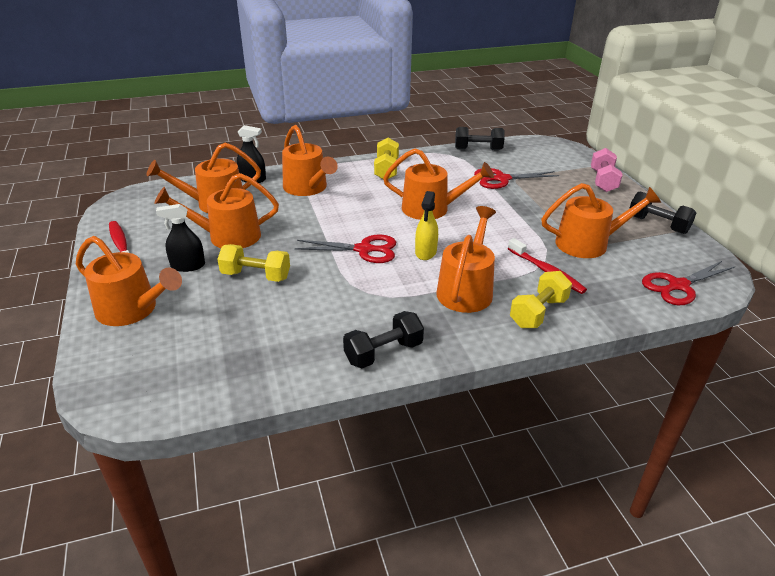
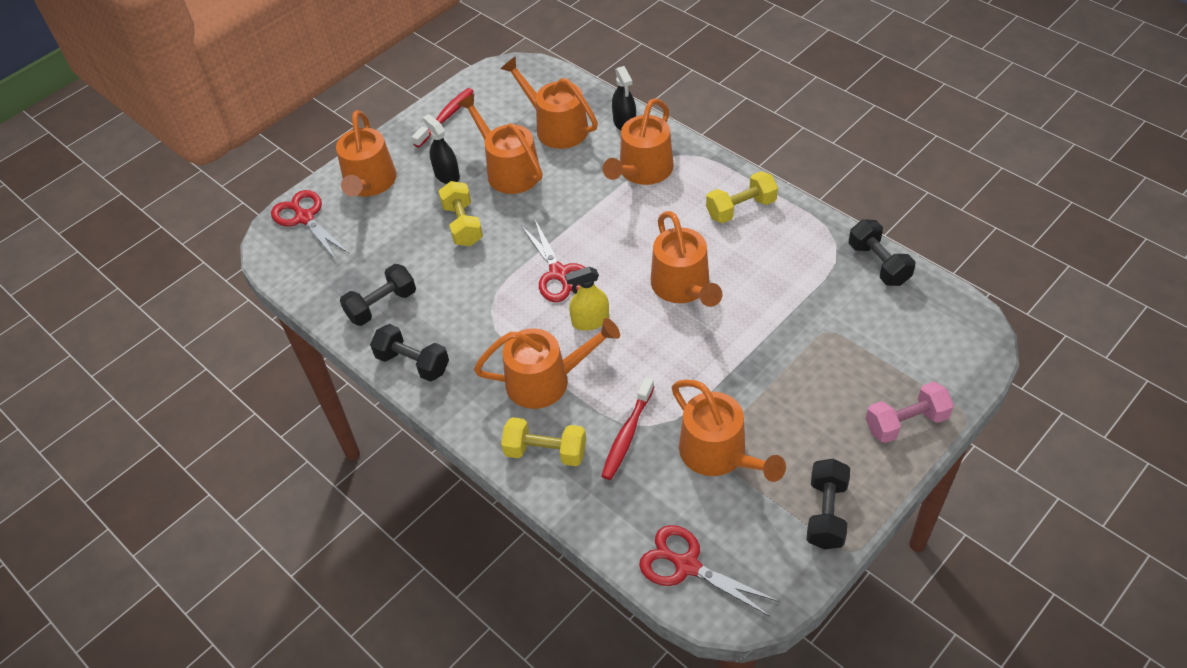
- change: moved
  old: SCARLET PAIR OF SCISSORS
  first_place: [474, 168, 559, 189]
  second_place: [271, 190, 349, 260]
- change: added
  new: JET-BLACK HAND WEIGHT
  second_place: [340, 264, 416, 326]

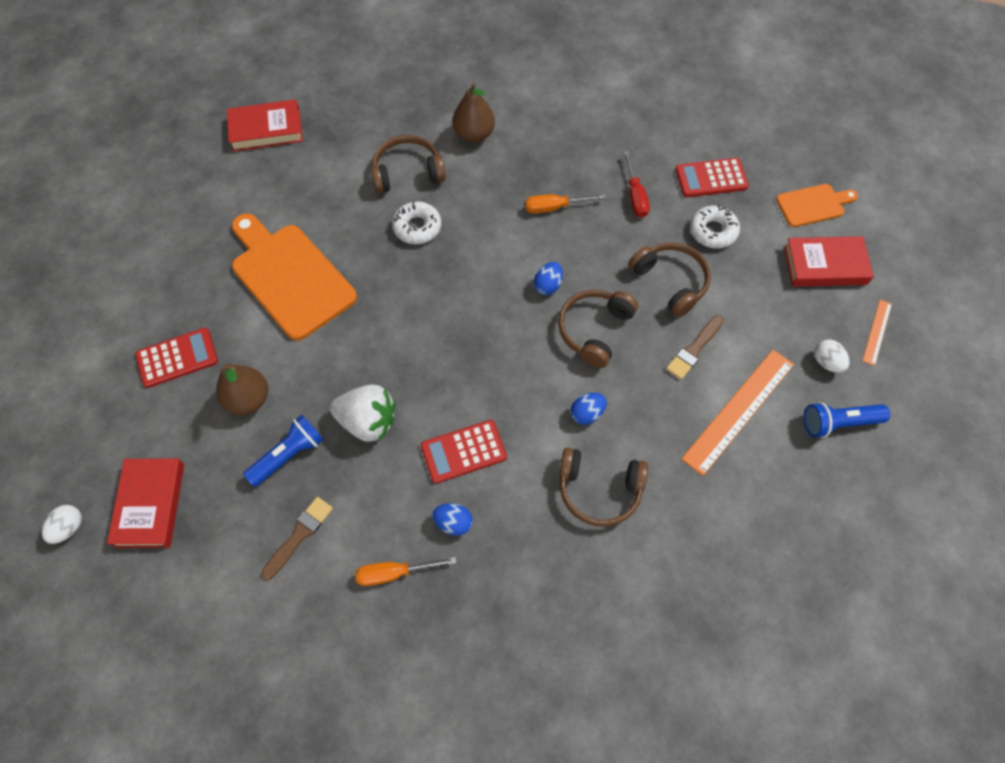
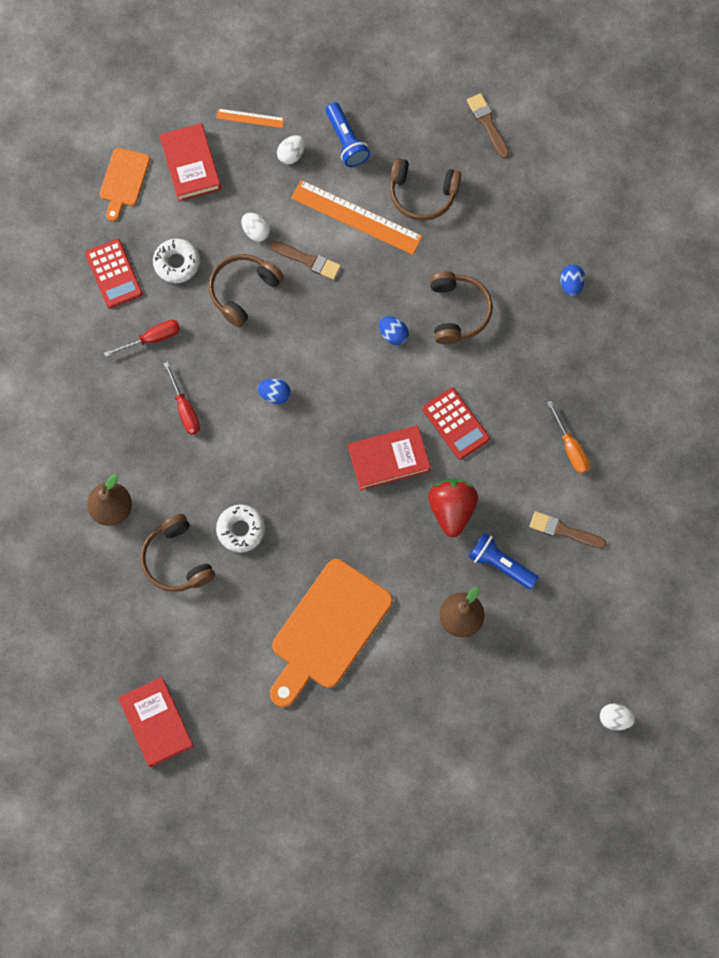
- change: turned
  old: ORANGE-COLOURED CHOPPING BOARD
  first_place: [776, 184, 858, 227]
  second_place: [100, 148, 150, 221]
  degrees: -135
- change: recoloured
  old: ORANGE-COLOURED SCREWDRIVER
  new: SCARLET SCREWDRIVER
  first_place: [525, 194, 606, 213]
  second_place: [163, 362, 200, 435]
- change: moved
  old: DARK BROWN HEADSET
  first_place: [558, 289, 638, 368]
  second_place: [390, 158, 461, 221]
- change: removed
  old: SCARLET CALCULATOR
  first_place: [135, 328, 218, 388]
- change: recoloured
  old: PURE WHITE TOY STRAWBERRY
  new: SCARLET TOY STRAWBERRY
  first_place: [330, 384, 395, 442]
  second_place: [428, 479, 478, 538]
- change: moved
  old: SCARLET BOOK
  first_place: [107, 458, 184, 548]
  second_place: [348, 425, 431, 490]
- change: moved
  old: ROYAL BLUE EGG SHAPE
  first_place: [432, 503, 473, 536]
  second_place: [560, 265, 585, 296]
- change: added
  new: DARK BROWN PAINT BRUSH
  second_place: [467, 93, 509, 159]
- change: added
  new: PURE WHITE EGG SHAPE
  second_place: [241, 213, 270, 242]

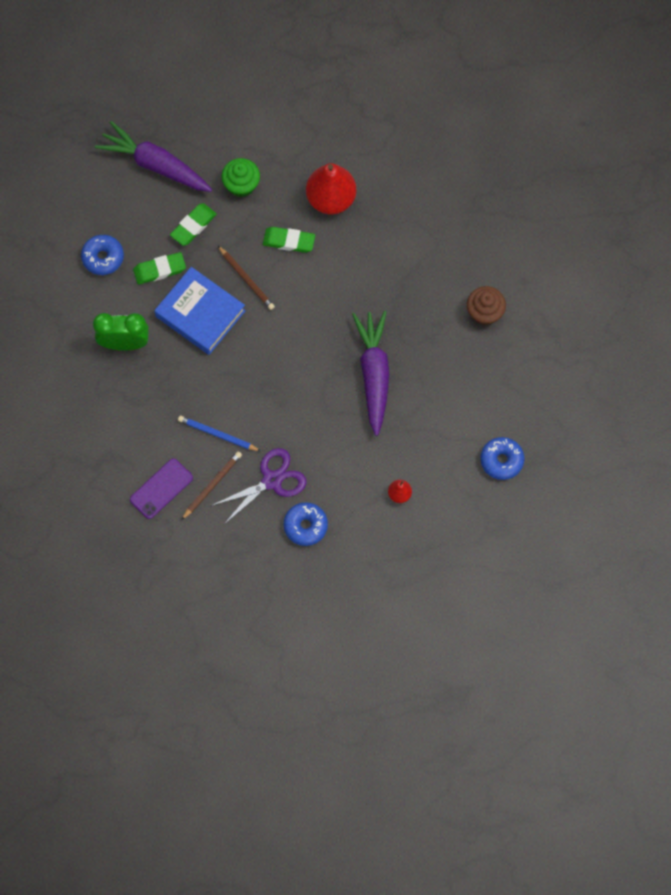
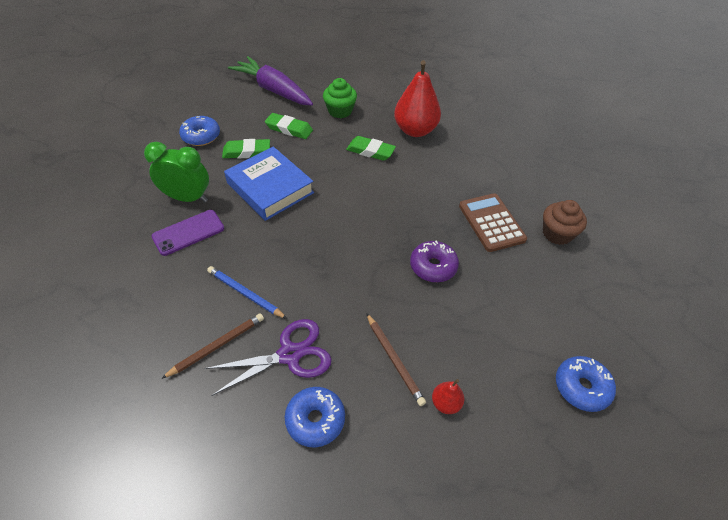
- change: turned
  old: LEAF-GREEN ERASER
  first_place: [170, 203, 217, 246]
  second_place: [265, 113, 313, 139]
  degrees: 60
- change: moved
  old: DARK BROWN LEAD PENCIL
  first_place: [218, 246, 275, 310]
  second_place: [366, 313, 426, 406]
- change: replaced
  old: VIOLET TOY CARROT
  new: VIOLET DOUGHNUT
  first_place: [352, 311, 390, 436]
  second_place: [410, 240, 459, 282]
- change: moved
  old: VIOLET PHONE
  first_place: [130, 458, 193, 519]
  second_place: [152, 210, 224, 256]
- change: added
  new: DARK BROWN CALCULATOR
  second_place: [459, 193, 527, 252]

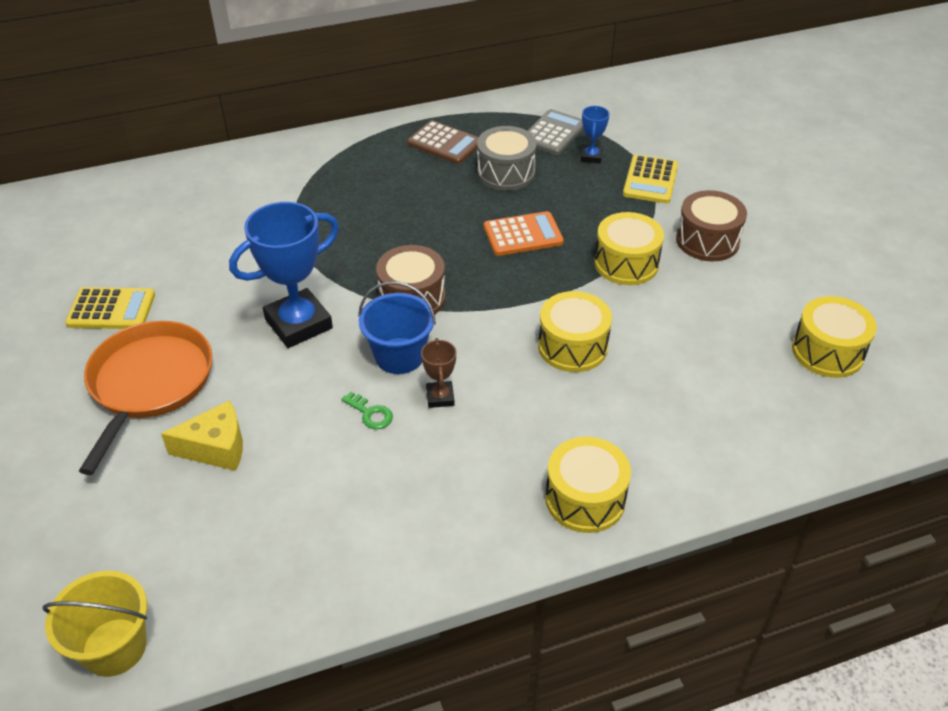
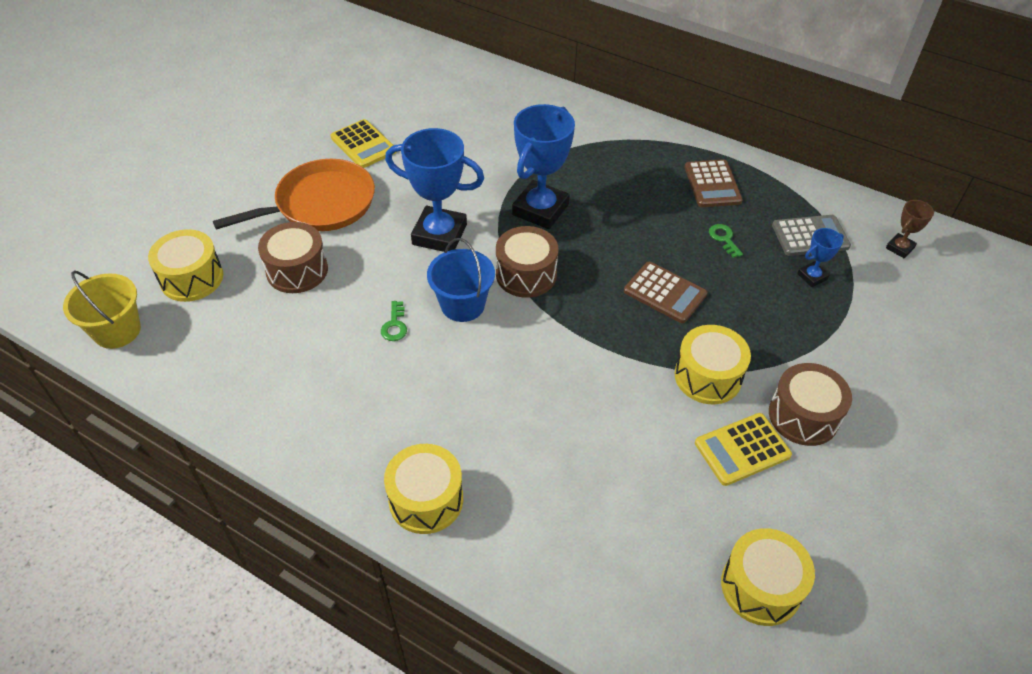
- change: replaced
  old: GREY TOY DRUM
  new: LEAF-GREEN KEY
  first_place: [477, 126, 537, 191]
  second_place: [709, 224, 743, 258]
- change: moved
  old: YELLOW CALCULATOR
  first_place: [623, 155, 678, 204]
  second_place: [695, 413, 792, 486]
- change: recoloured
  old: ORANGE-COLOURED CALCULATOR
  new: DARK BROWN CALCULATOR
  first_place: [484, 211, 564, 256]
  second_place: [624, 262, 707, 323]
- change: moved
  old: YELLOW TOY DRUM
  first_place: [538, 291, 612, 372]
  second_place: [148, 229, 223, 302]
- change: moved
  old: DARK BROWN PRIZE CUP
  first_place: [421, 338, 456, 408]
  second_place: [886, 200, 934, 258]
- change: replaced
  old: YELLOW CHEESE
  new: DARK BROWN TOY DRUM
  first_place: [161, 400, 243, 471]
  second_place: [258, 222, 328, 293]
- change: added
  new: ROYAL BLUE PRIZE CUP
  second_place: [512, 104, 575, 229]

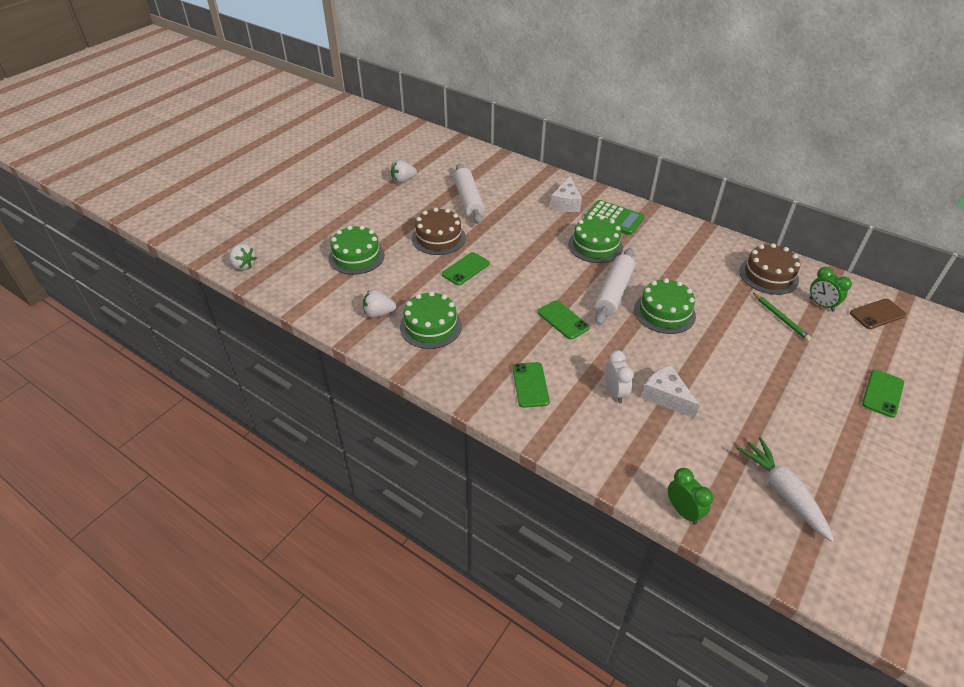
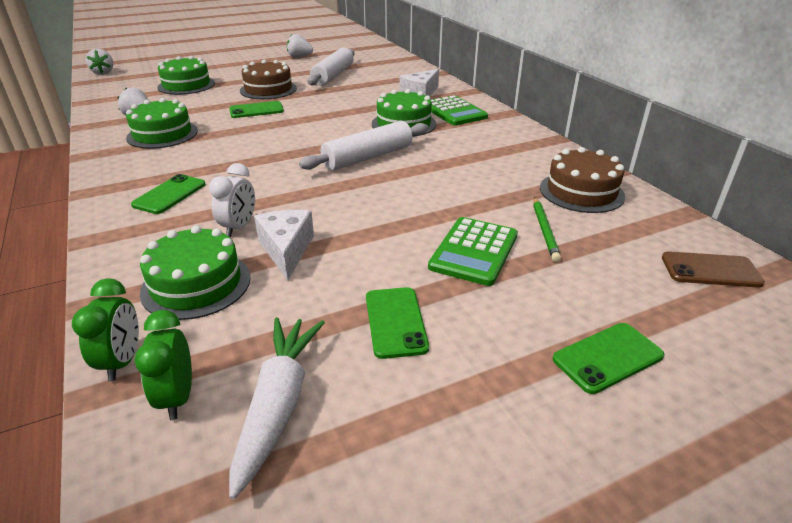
- change: moved
  old: LEAF-GREEN BEDSIDE CLOCK
  first_place: [810, 267, 852, 312]
  second_place: [135, 310, 192, 420]
- change: moved
  old: LEAF-GREEN CAKE
  first_place: [634, 278, 696, 334]
  second_place: [140, 226, 251, 320]
- change: moved
  old: LEAF-GREEN PHONE
  first_place: [538, 300, 590, 340]
  second_place: [366, 287, 429, 359]
- change: added
  new: LEAF-GREEN CALCULATOR
  second_place: [428, 217, 518, 286]

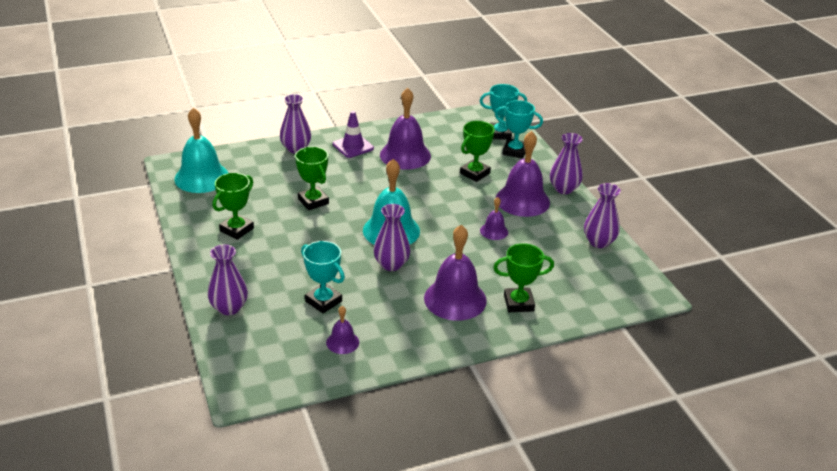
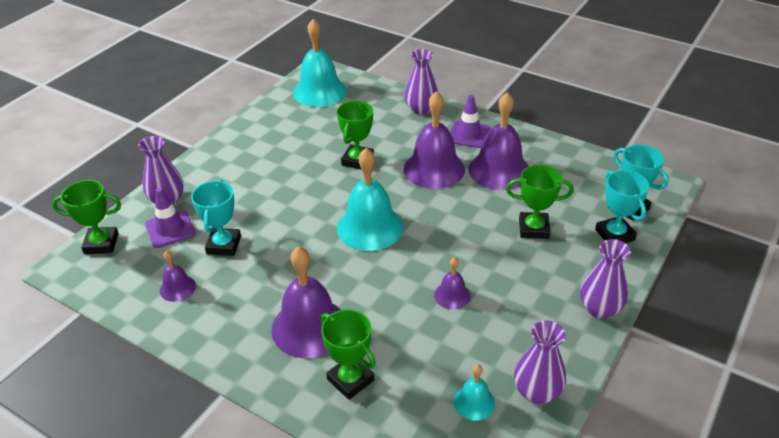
- change: moved
  old: VIOLET SCHOOL BELL
  first_place: [496, 131, 550, 217]
  second_place: [404, 91, 465, 189]
- change: moved
  old: LEAF-GREEN PRIZE CUP
  first_place: [213, 173, 254, 240]
  second_place: [52, 180, 121, 254]
- change: removed
  old: VIOLET VASE
  first_place: [373, 204, 410, 271]
- change: added
  new: VIOLET ROAD CONE
  second_place: [145, 188, 196, 248]
- change: added
  new: AQUA SCHOOL BELL
  second_place: [454, 365, 495, 421]

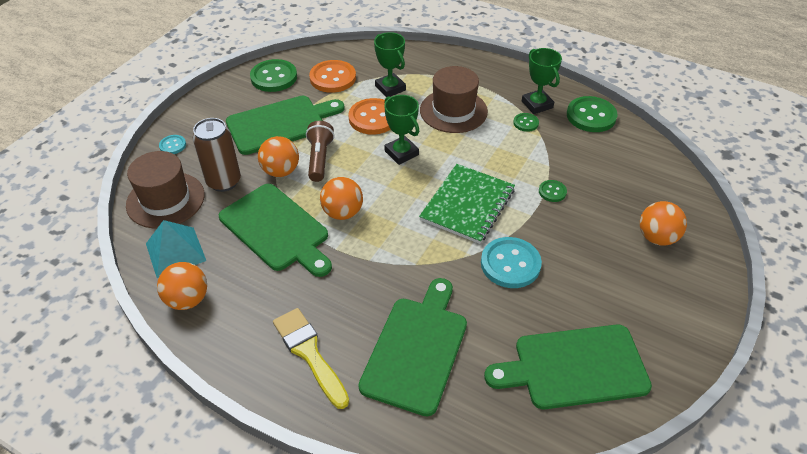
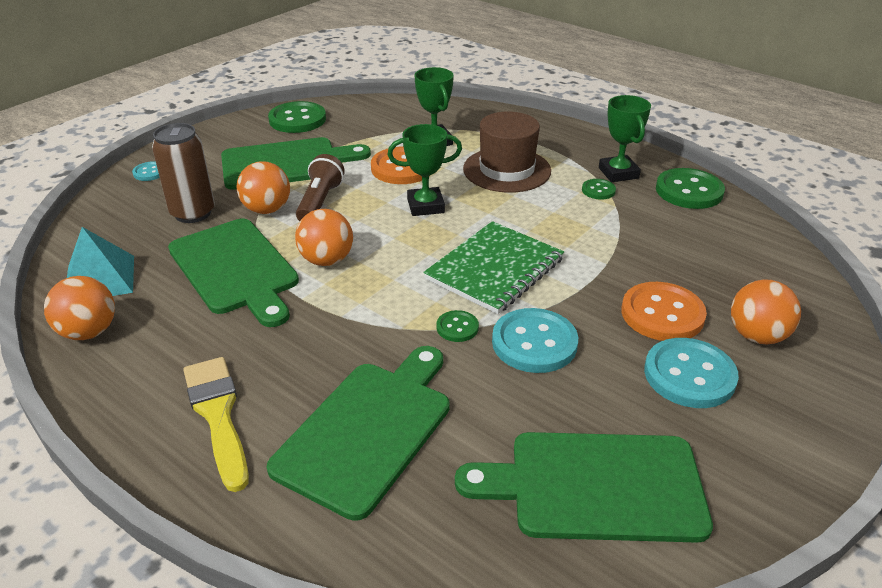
- change: moved
  old: ORANGE-COLOURED SHIRT BUTTON
  first_place: [309, 60, 356, 93]
  second_place: [621, 282, 707, 341]
- change: turned
  old: LEAF-GREEN PRIZE CUP
  first_place: [384, 95, 420, 165]
  second_place: [388, 124, 462, 216]
  degrees: -75
- change: removed
  old: DARK BROWN TALL HAT
  first_place: [126, 151, 205, 228]
- change: moved
  old: LEAF-GREEN SHIRT BUTTON
  first_place: [539, 180, 567, 202]
  second_place: [437, 310, 479, 342]
- change: added
  new: AQUA SHIRT BUTTON
  second_place: [644, 338, 739, 408]

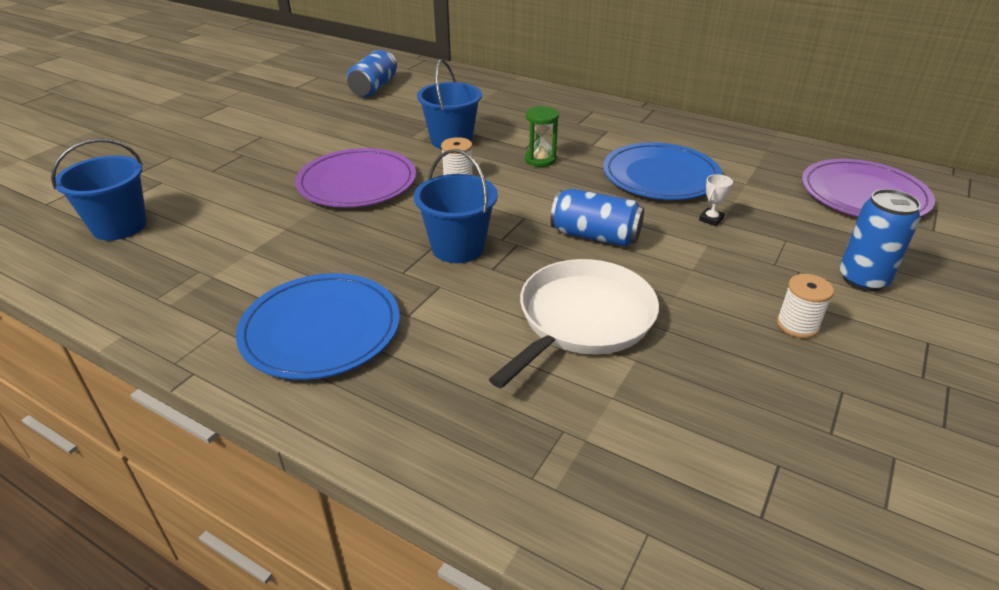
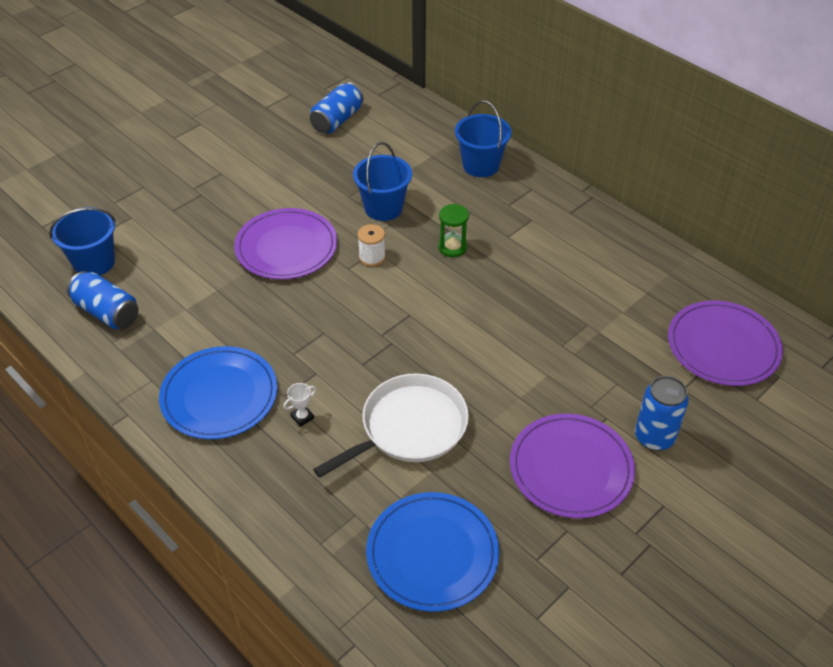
- change: moved
  old: ROYAL BLUE DINNER PLATE
  first_place: [603, 143, 722, 200]
  second_place: [366, 492, 499, 612]
- change: moved
  old: ROYAL BLUE SAND BUCKET
  first_place: [414, 149, 498, 263]
  second_place: [455, 100, 512, 177]
- change: moved
  old: PURE WHITE PRIZE CUP
  first_place: [699, 174, 733, 226]
  second_place: [283, 383, 316, 427]
- change: moved
  old: ROYAL BLUE TIN
  first_place: [550, 189, 644, 247]
  second_place: [67, 271, 139, 329]
- change: replaced
  old: PURE WHITE BOBBIN
  new: VIOLET DINNER PLATE
  first_place: [777, 274, 834, 338]
  second_place: [510, 414, 635, 518]

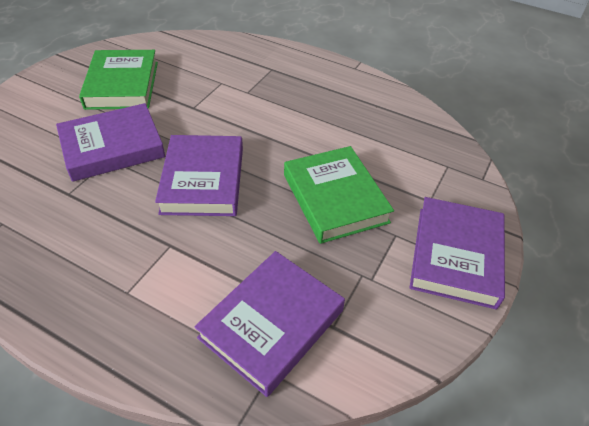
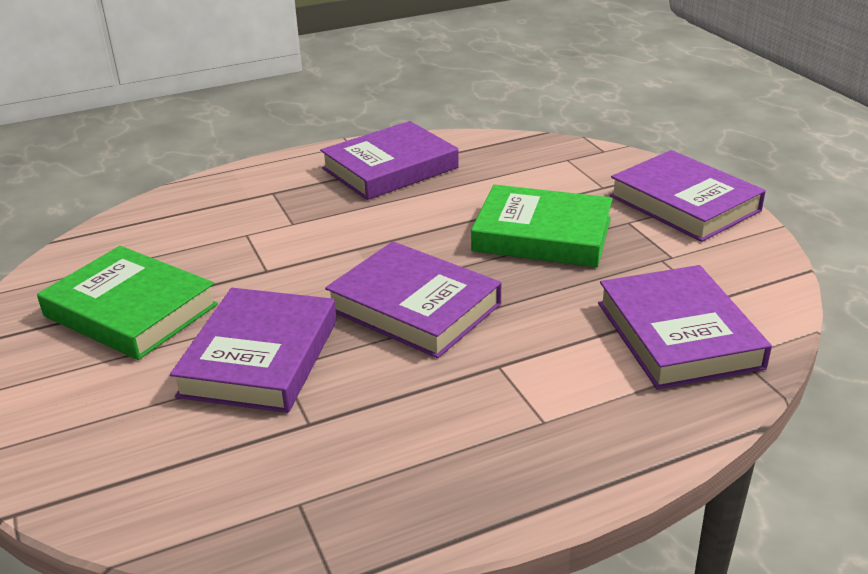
- change: added
  new: VIOLET BOOK
  second_place: [320, 121, 459, 200]

